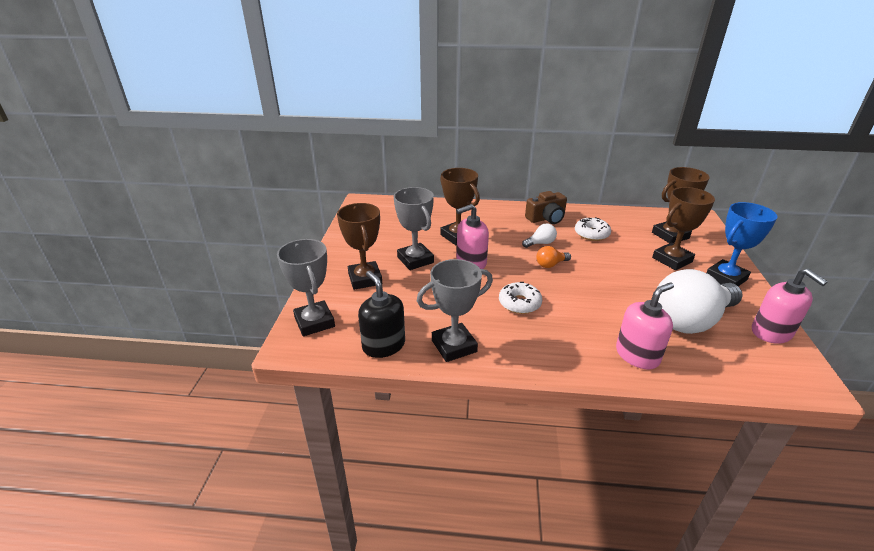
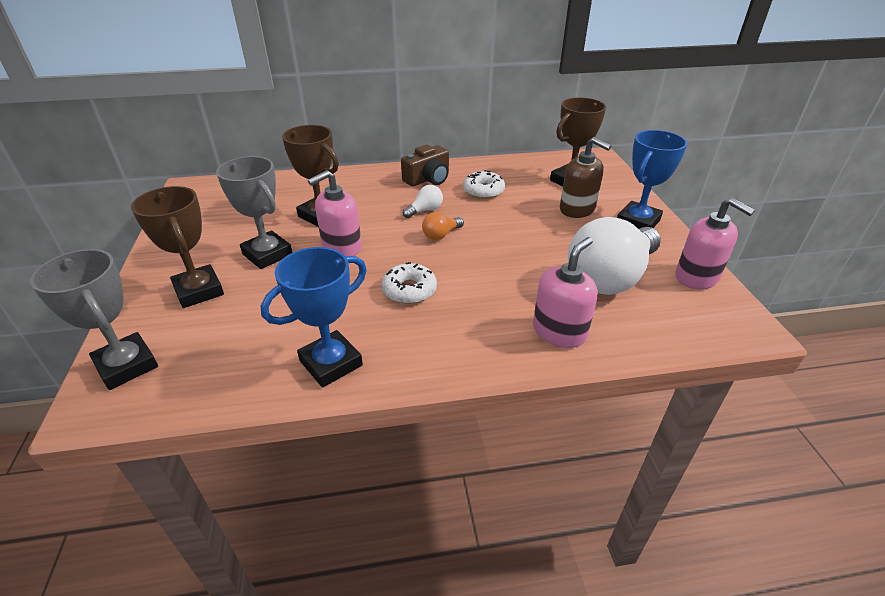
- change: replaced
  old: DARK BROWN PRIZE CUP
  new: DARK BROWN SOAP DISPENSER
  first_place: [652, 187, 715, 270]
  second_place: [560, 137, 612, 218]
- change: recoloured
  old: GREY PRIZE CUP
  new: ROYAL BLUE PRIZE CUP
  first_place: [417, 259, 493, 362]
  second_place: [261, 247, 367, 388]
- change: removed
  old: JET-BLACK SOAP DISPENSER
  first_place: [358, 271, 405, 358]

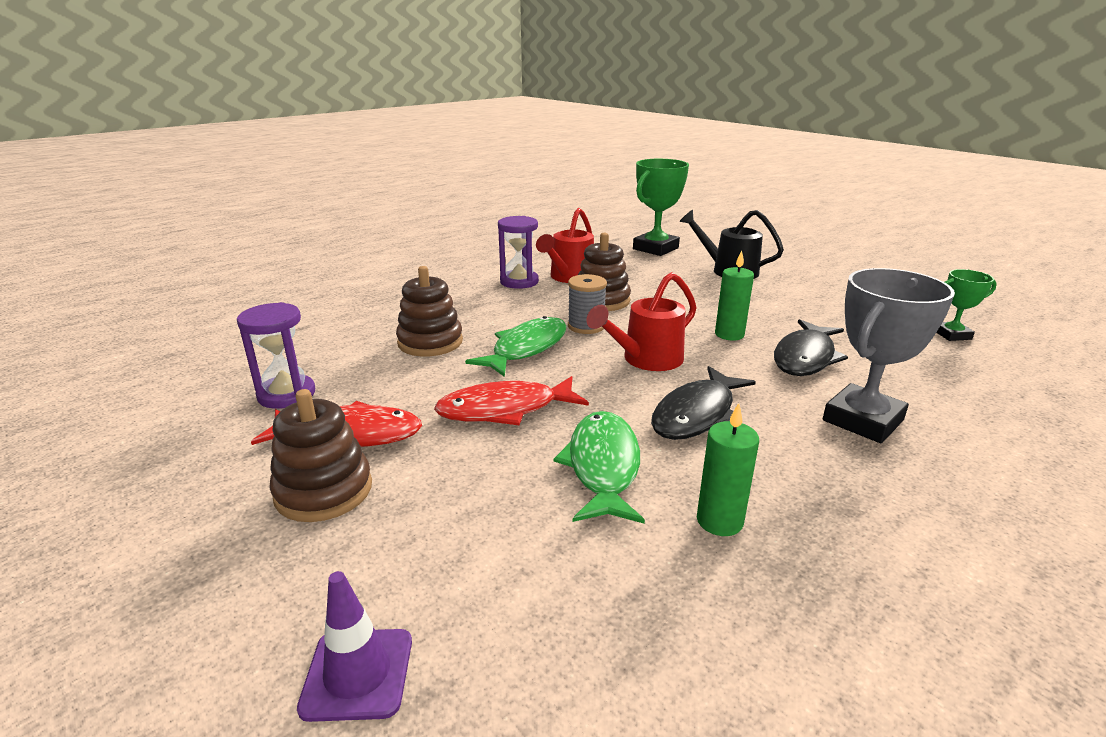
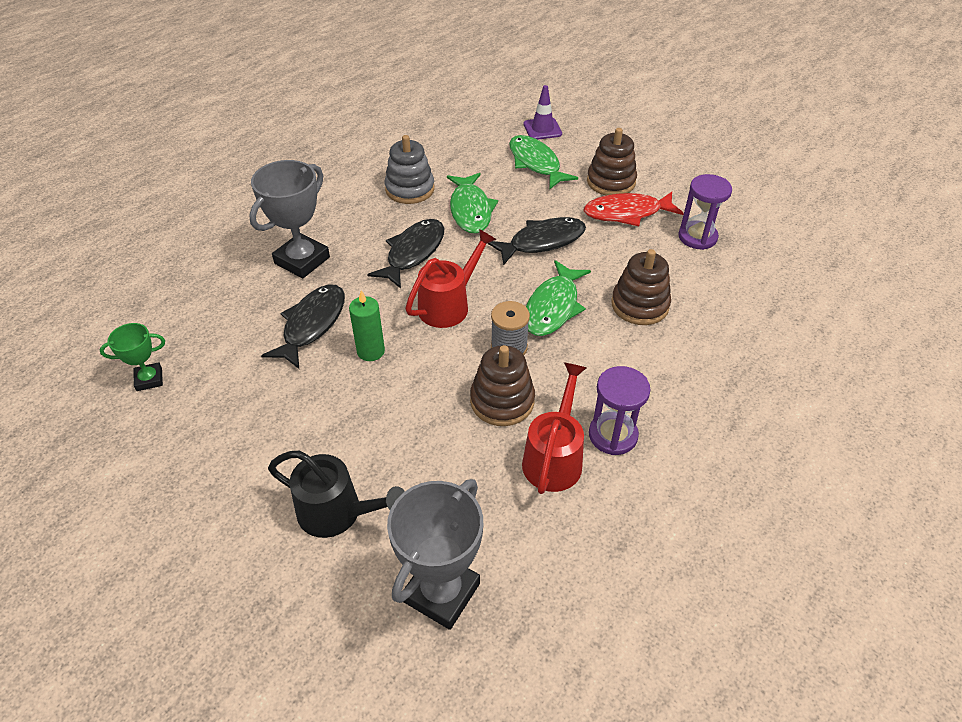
- change: recoloured
  old: LEAF-GREEN PRIZE CUP
  new: GREY PRIZE CUP
  first_place: [633, 159, 689, 256]
  second_place: [387, 479, 483, 630]
- change: recoloured
  old: SCARLET FISH
  new: JET-BLACK FISH
  first_place: [434, 376, 589, 425]
  second_place: [487, 217, 586, 266]
- change: replaced
  old: LEAF-GREEN CANDLE
  new: GREY STACKING RINGS
  first_place: [697, 403, 759, 536]
  second_place: [385, 135, 434, 204]
- change: added
  new: LEAF-GREEN FISH
  second_place: [509, 135, 578, 190]

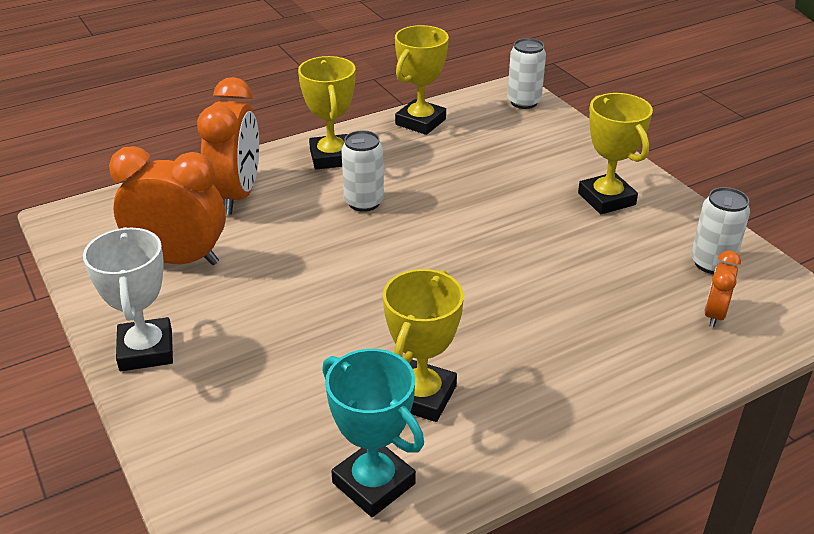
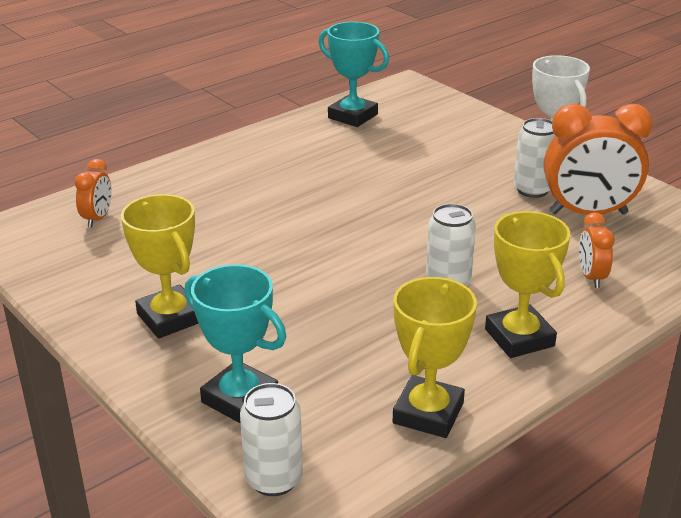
- change: resized
  old: ORANGE-COLOURED BEDSIDE CLOCK
  first_place: [197, 77, 259, 214]
  second_place: [579, 212, 615, 288]
  factor: 0.5
- change: moved
  old: PURE WHITE TIN
  first_place: [691, 187, 750, 274]
  second_place: [514, 118, 555, 198]
- change: removed
  old: YELLOW PRIZE CUP
  first_place: [383, 269, 464, 422]
- change: added
  new: AQUA PRIZE CUP
  second_place: [184, 264, 286, 424]

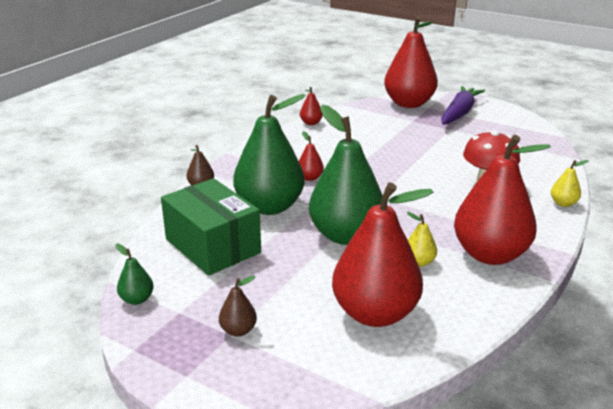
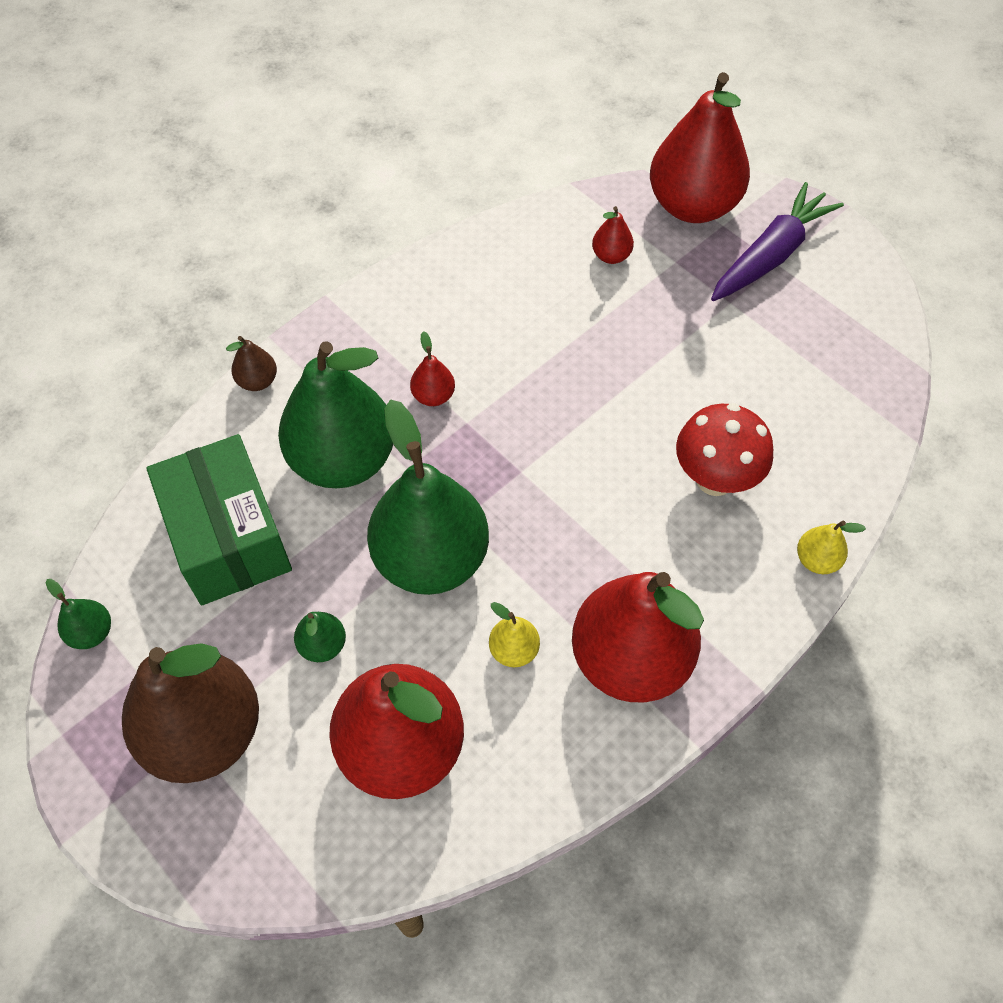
- change: moved
  old: SCARLET PEAR
  first_place: [300, 87, 323, 125]
  second_place: [592, 206, 634, 264]
- change: resized
  old: DARK BROWN PEAR
  first_place: [219, 276, 257, 336]
  second_place: [122, 643, 259, 783]
  factor: 2.42
- change: added
  new: LEAF-GREEN PEAR
  second_place: [294, 612, 346, 662]

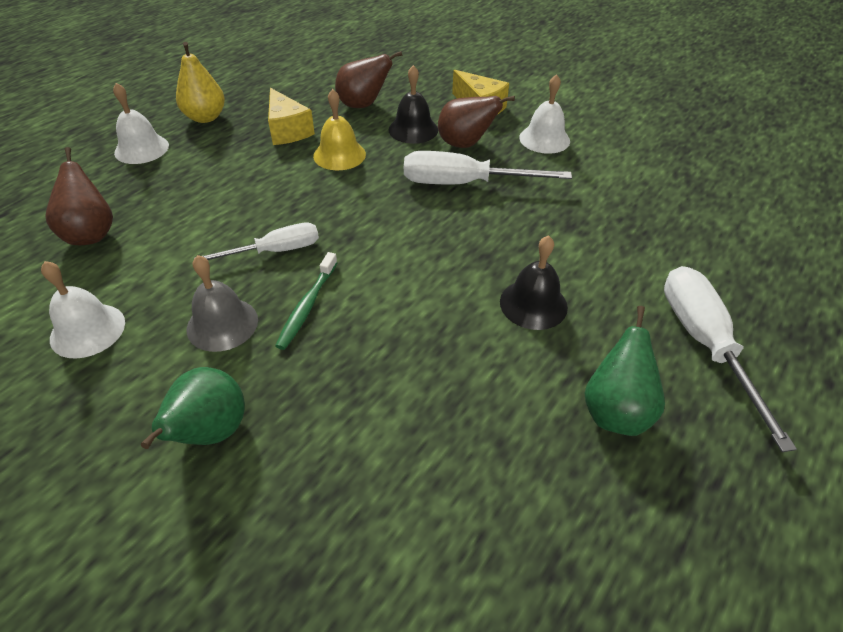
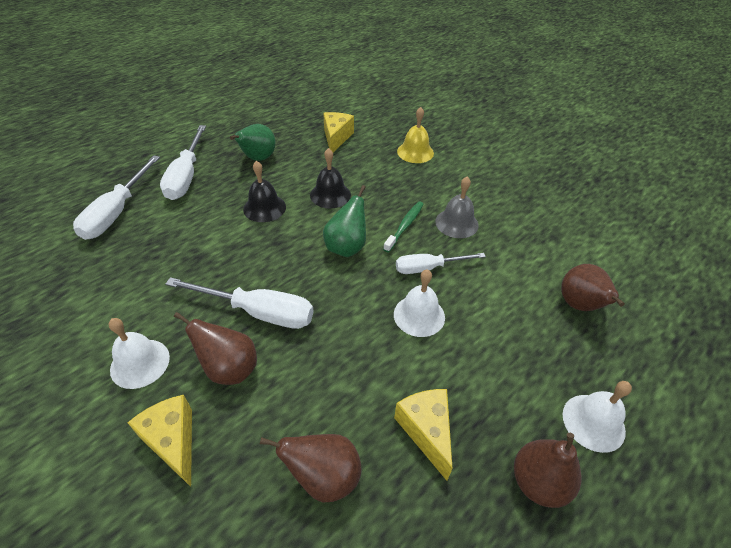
- change: recoloured
  old: YELLOW PEAR
  new: DARK BROWN PEAR
  first_place: [176, 42, 225, 123]
  second_place: [514, 433, 581, 508]
- change: moved
  old: JET-BLACK SCHOOL BELL
  first_place: [389, 65, 438, 144]
  second_place: [310, 148, 351, 208]
- change: moved
  old: YELLOW SCHOOL BELL
  first_place: [313, 89, 366, 170]
  second_place: [397, 107, 434, 163]
- change: moved
  old: PURE WHITE SCHOOL BELL
  first_place: [41, 261, 125, 358]
  second_place: [394, 269, 445, 337]
- change: moved
  old: LEAF-GREEN PEAR
  first_place: [141, 367, 245, 449]
  second_place: [323, 185, 366, 257]
- change: added
  new: YELLOW CHEESE
  second_place: [323, 112, 354, 152]
- change: added
  new: PURE WHITE SCREWDRIVER
  second_place: [73, 155, 160, 240]

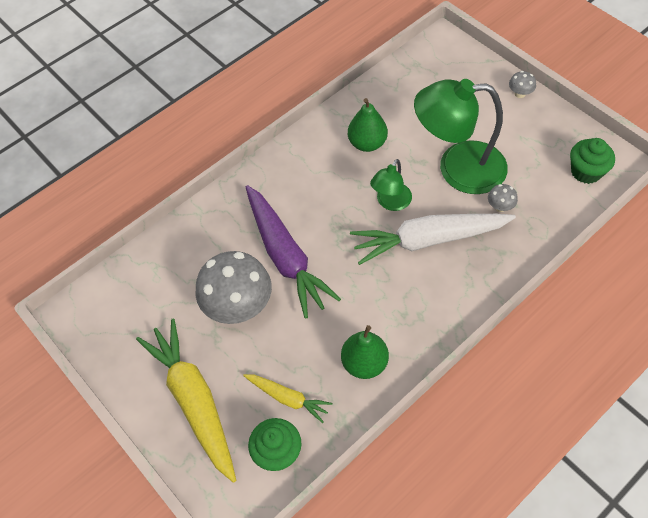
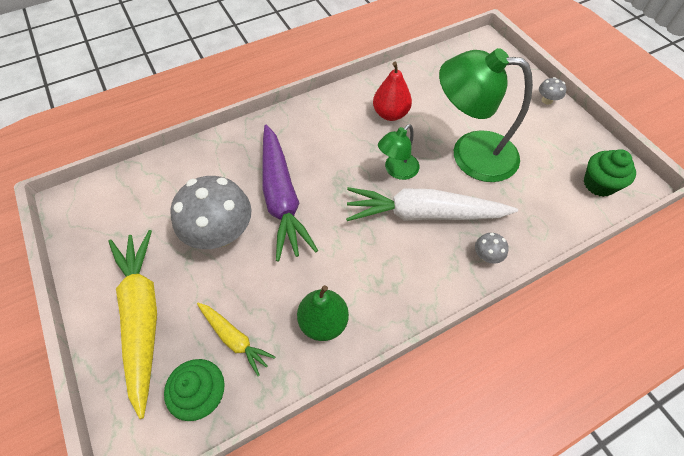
- change: recoloured
  old: LEAF-GREEN PEAR
  new: SCARLET PEAR
  first_place: [348, 98, 388, 152]
  second_place: [373, 62, 412, 121]
- change: moved
  old: GREY MUSHROOM
  first_place: [488, 184, 518, 212]
  second_place: [475, 233, 509, 264]

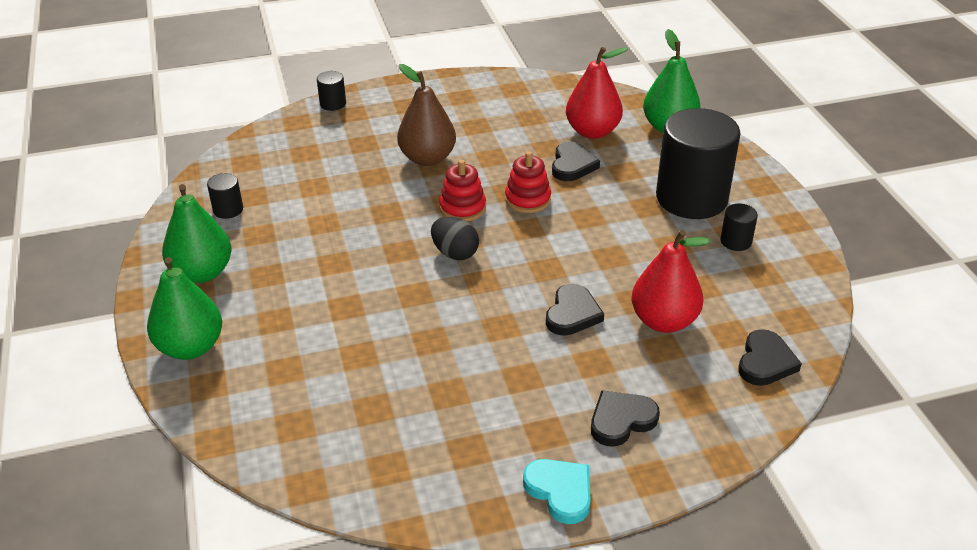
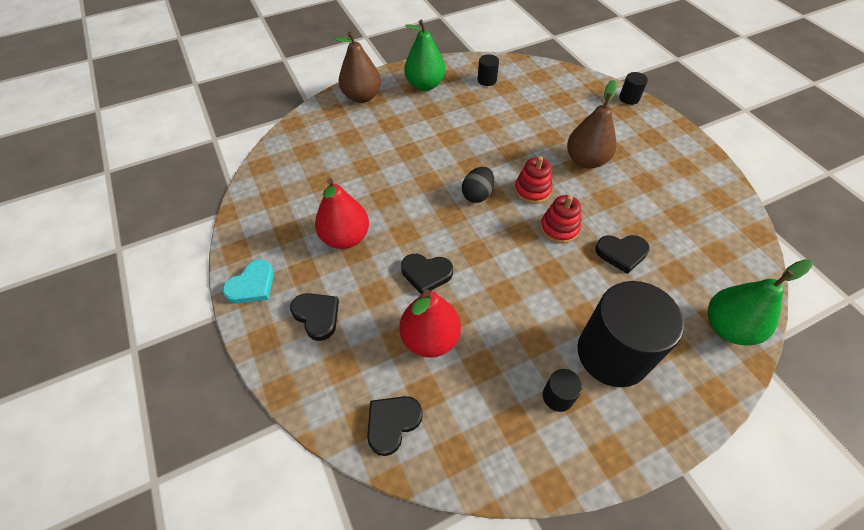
- change: moved
  old: SCARLET PEAR
  first_place: [566, 47, 628, 139]
  second_place: [315, 178, 369, 249]
- change: recoloured
  old: LEAF-GREEN PEAR
  new: DARK BROWN PEAR
  first_place: [147, 257, 222, 360]
  second_place: [333, 32, 381, 103]
- change: turned
  old: JET-BLACK HEART
  first_place: [738, 329, 802, 386]
  second_place: [367, 396, 423, 456]
  degrees: 120

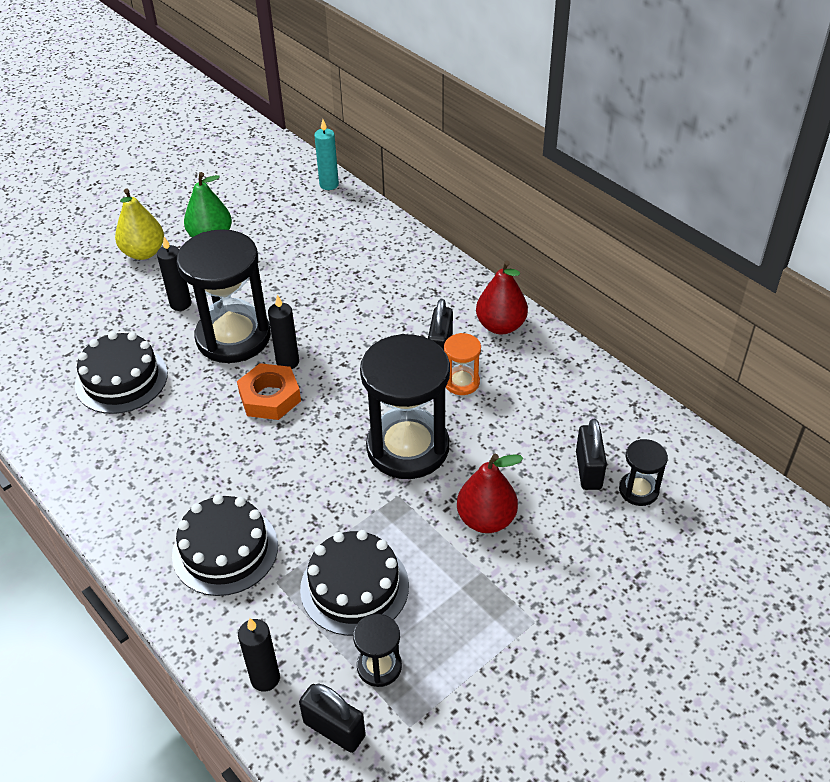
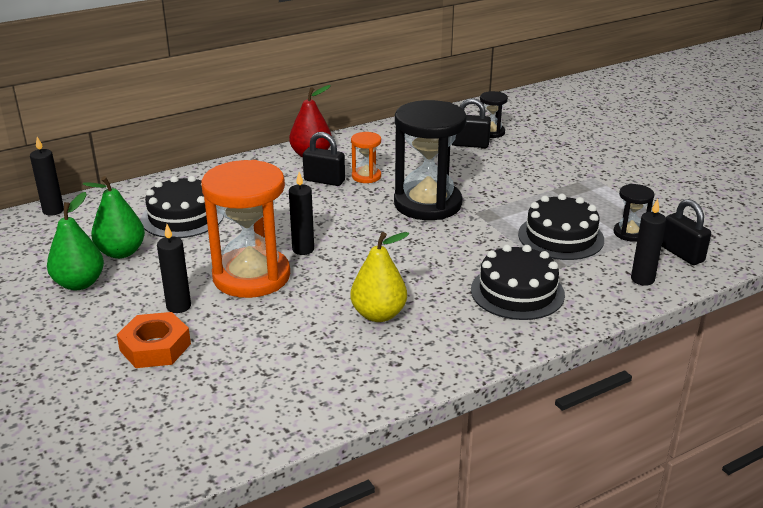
- change: recoloured
  old: AQUA CANDLE
  new: JET-BLACK CANDLE
  first_place: [314, 119, 339, 190]
  second_place: [30, 137, 64, 216]
- change: moved
  old: YELLOW PEAR
  first_place: [115, 188, 164, 260]
  second_place: [350, 232, 409, 322]
- change: recoloured
  old: JET-BLACK SANDGLASS
  new: ORANGE-COLOURED SANDGLASS
  first_place: [177, 229, 271, 363]
  second_place: [201, 160, 290, 298]
- change: moved
  old: JET-BLACK CAKE
  first_place: [75, 332, 168, 414]
  second_place: [141, 176, 224, 238]
- change: moved
  old: ORANGE-COLOURED HEXAGON NUT
  first_place: [237, 363, 301, 420]
  second_place: [117, 312, 191, 368]
- change: removed
  old: SCARLET PEAR
  first_place: [457, 454, 523, 533]
- change: turned
  old: JET-BLACK PADLOCK
  first_place: [299, 684, 366, 753]
  second_place: [662, 199, 711, 265]
  degrees: -75
- change: added
  new: LEAF-GREEN PEAR
  second_place: [83, 176, 145, 259]

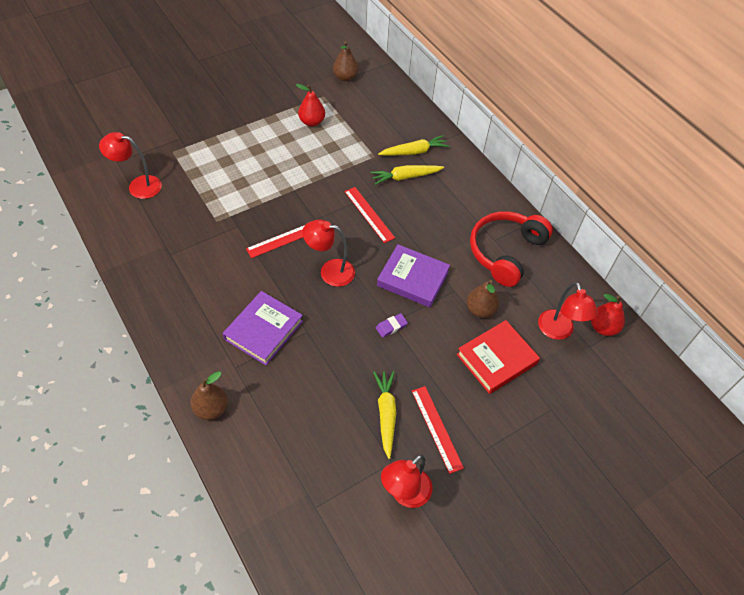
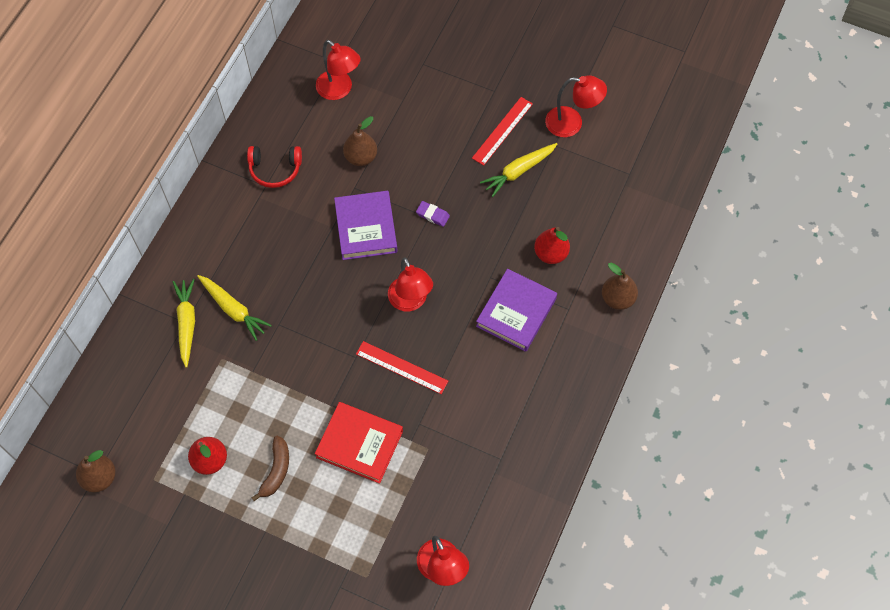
- change: turned
  old: YELLOW TOY CARROT
  first_place: [378, 135, 449, 156]
  second_place: [173, 279, 195, 368]
  degrees: 45
- change: removed
  old: SCARLET MEASURING STICK
  first_place: [344, 187, 395, 243]
- change: resized
  old: SCARLET HEADSET
  first_place: [470, 211, 553, 287]
  second_place: [247, 146, 302, 188]
  factor: 0.59
- change: turned
  old: SCARLET READING LAMP
  first_place: [538, 282, 598, 340]
  second_place: [316, 40, 361, 100]
  degrees: 90
- change: turned
  old: VIOLET BOOK
  first_place: [223, 291, 303, 365]
  second_place: [476, 269, 557, 352]
  degrees: -60
- change: moved
  old: SCARLET PEAR
  first_place: [591, 294, 625, 336]
  second_place: [534, 227, 570, 264]
- change: moved
  old: SCARLET BOOK
  first_place: [457, 320, 540, 394]
  second_place: [315, 402, 403, 484]
- change: added
  new: DARK BROWN BANANA
  second_place: [251, 436, 289, 501]

